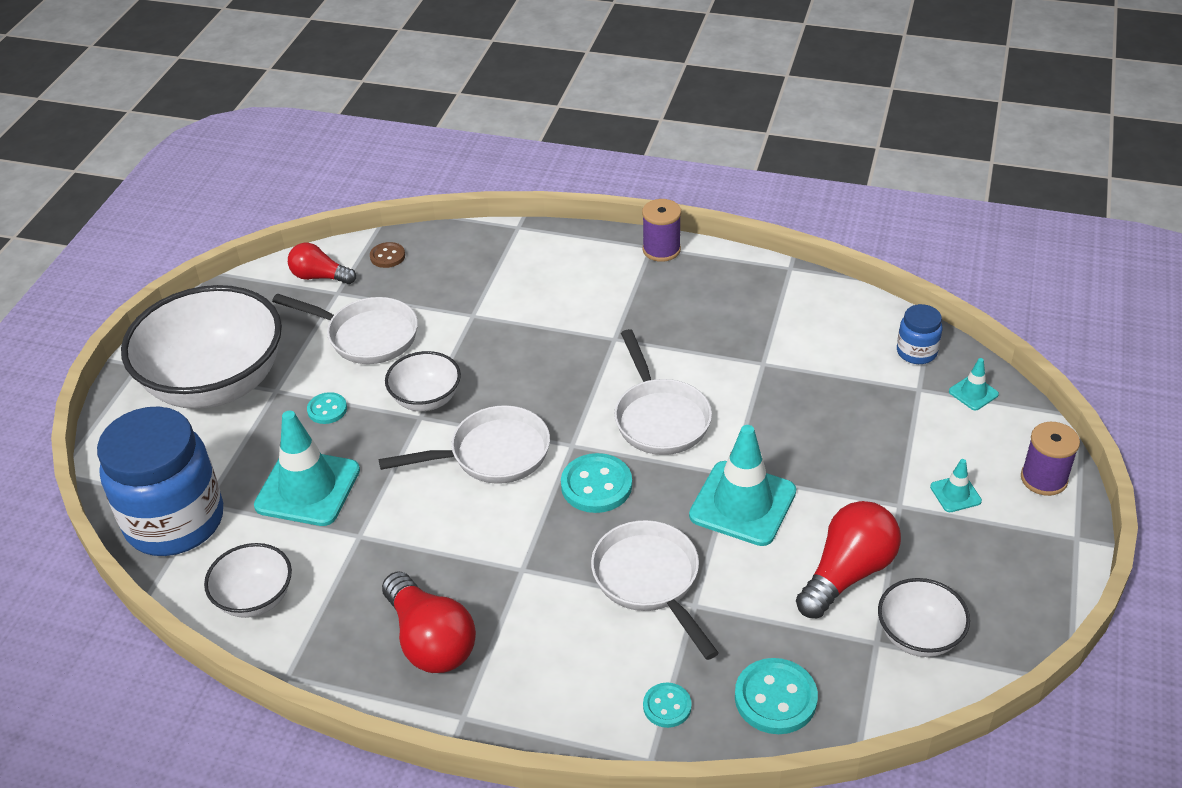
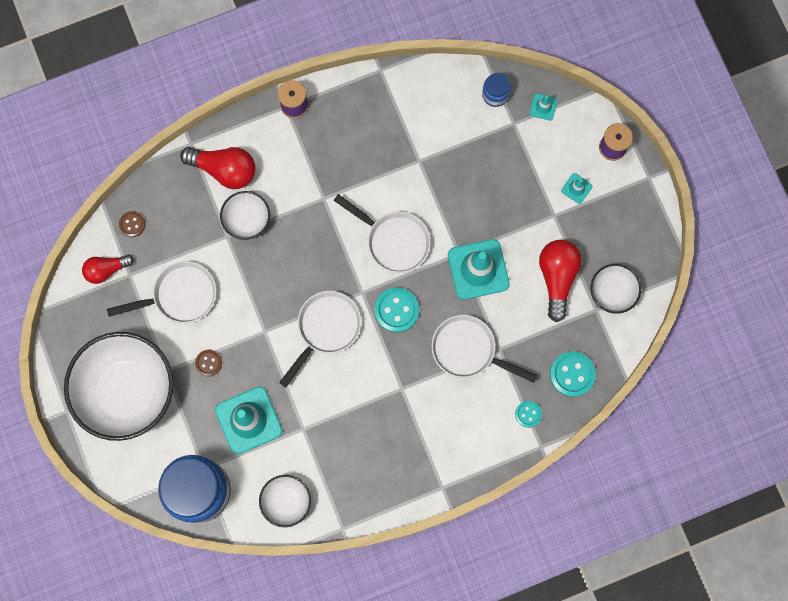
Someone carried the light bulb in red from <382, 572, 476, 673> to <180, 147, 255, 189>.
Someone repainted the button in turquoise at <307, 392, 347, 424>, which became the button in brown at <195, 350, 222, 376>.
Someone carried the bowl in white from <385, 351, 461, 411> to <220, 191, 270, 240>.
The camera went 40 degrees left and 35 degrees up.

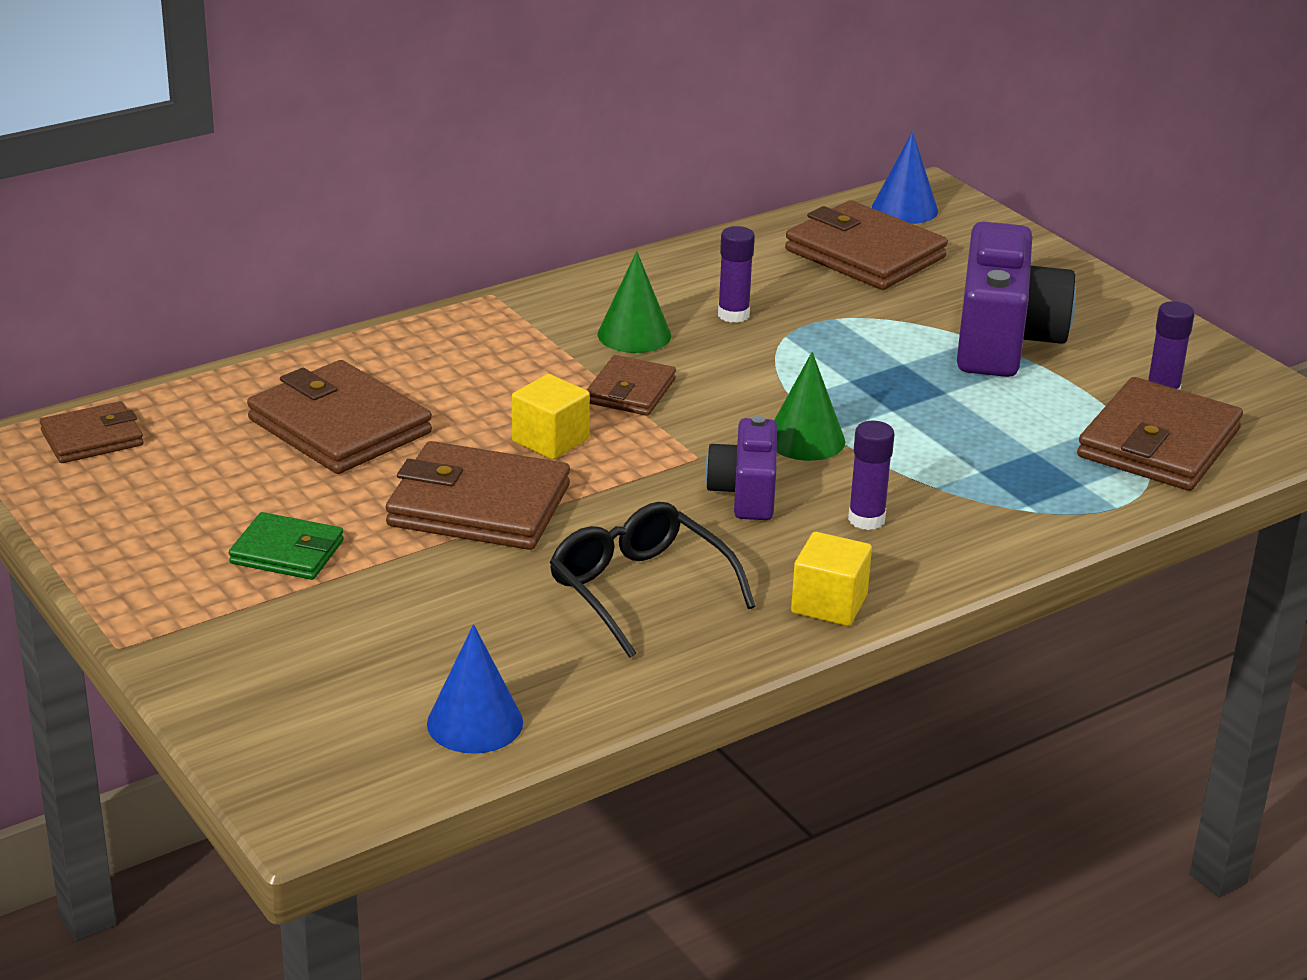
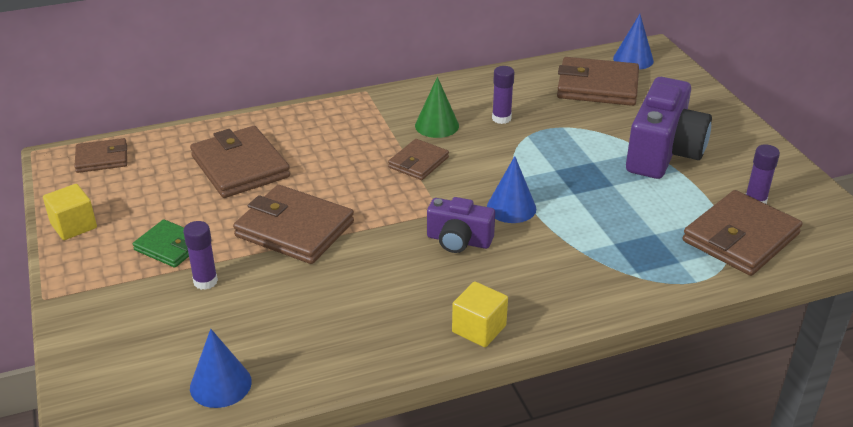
Someone carried the cube in yellow from <512, 374, 590, 460> to <43, 184, 97, 240>.
Someone carried the glue stick in purple from <848, 421, 894, 530> to <183, 221, 218, 290>.
Someone rotated the camera in purple at <705, 416, 777, 520> by 90 degrees counterclockwise.
Someone repainted the cone in green at <774, 352, 845, 461>, which became the cone in blue at <487, 156, 536, 223>.
Someone rotated the wallet in brown at <785, 200, 948, 290> by 45 degrees counterclockwise.
Someone took away the glasses in black at <549, 502, 756, 658>.
The camera went 15 degrees right and 5 degrees up.

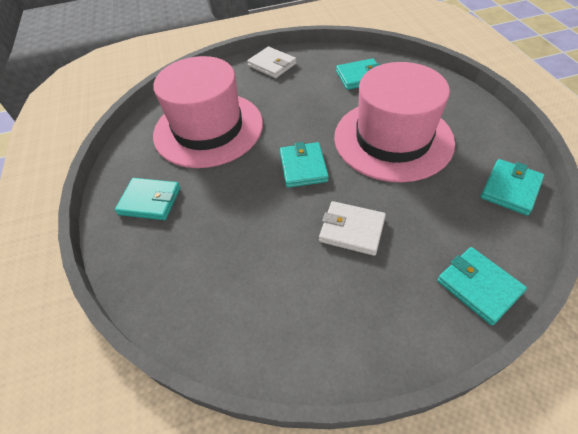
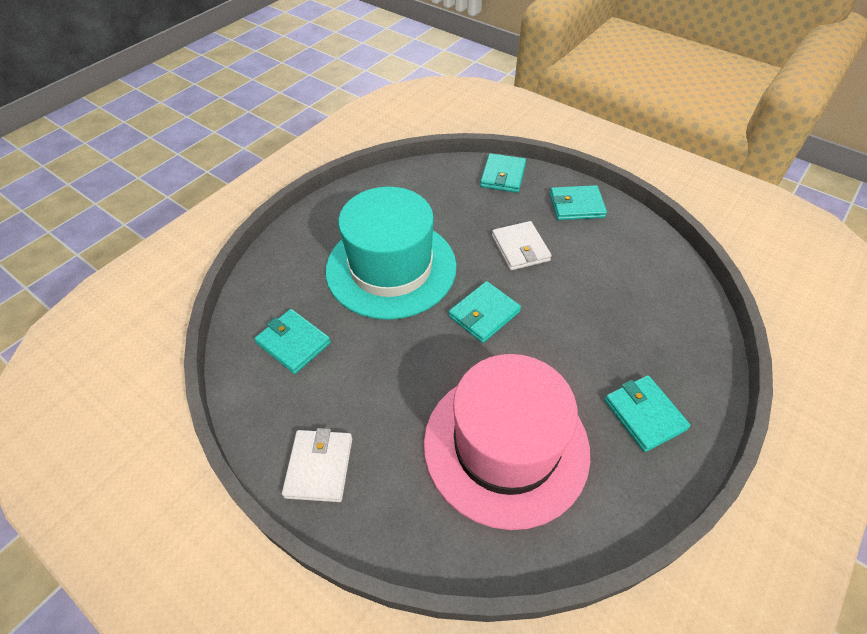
Someone repainted the hat in pink at <334, 62, 455, 182>, which became the hat in turquoise at <326, 187, 457, 320>.
Someone carried the wallet in turquoise from <481, 159, 544, 216> to <550, 185, 607, 220>.
The camera went 130 degrees left and 0 degrees up.

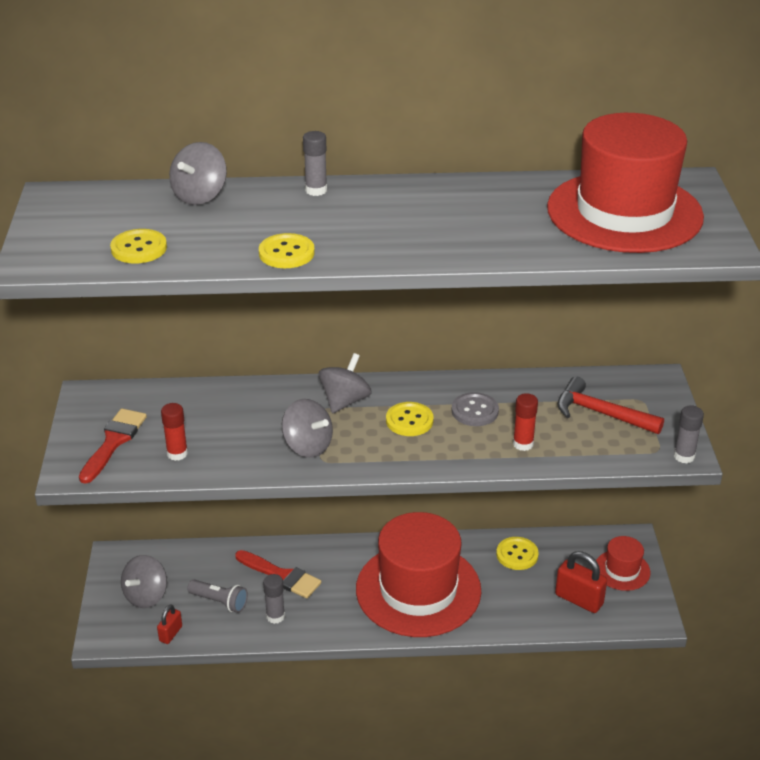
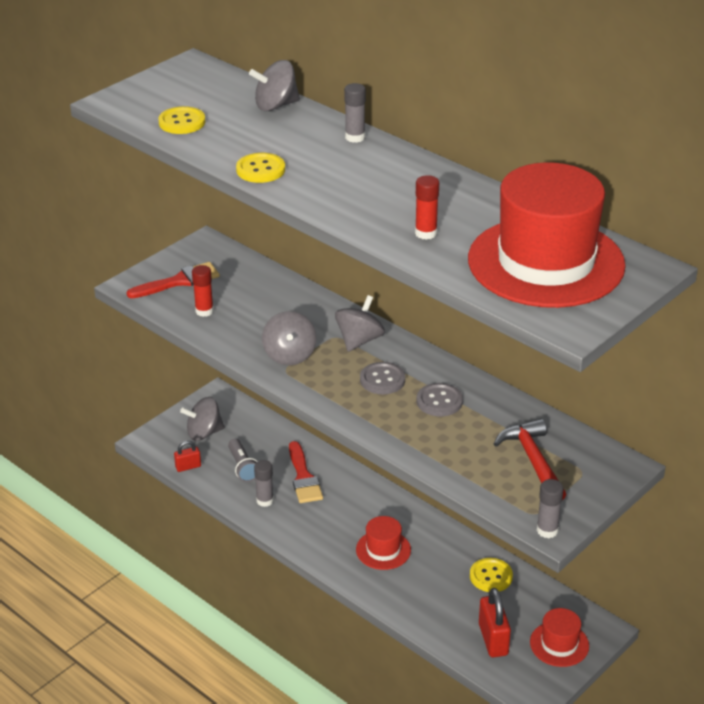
Someone rotated the spinning top in grey at <319, 353, 372, 414> by 45 degrees counterclockwise.
Someone scaled the hat in red at <356, 512, 481, 637> by 0.45.
Someone repainted the button in yellow at <386, 402, 434, 436>, which became the button in grey at <360, 362, 405, 394>.
Someone carried the glue stick in red from <513, 393, 538, 451> to <415, 175, 439, 240>.
The camera went 45 degrees right and 0 degrees up.

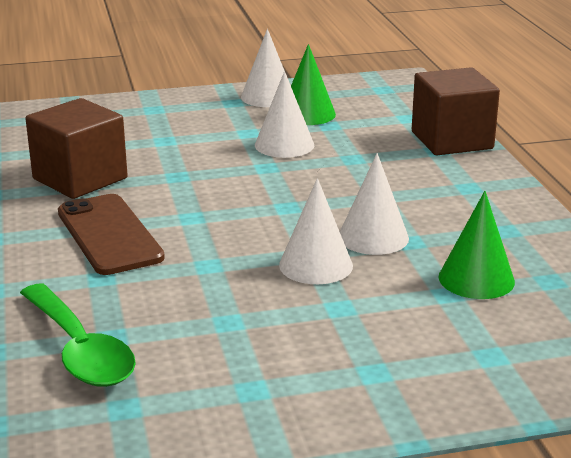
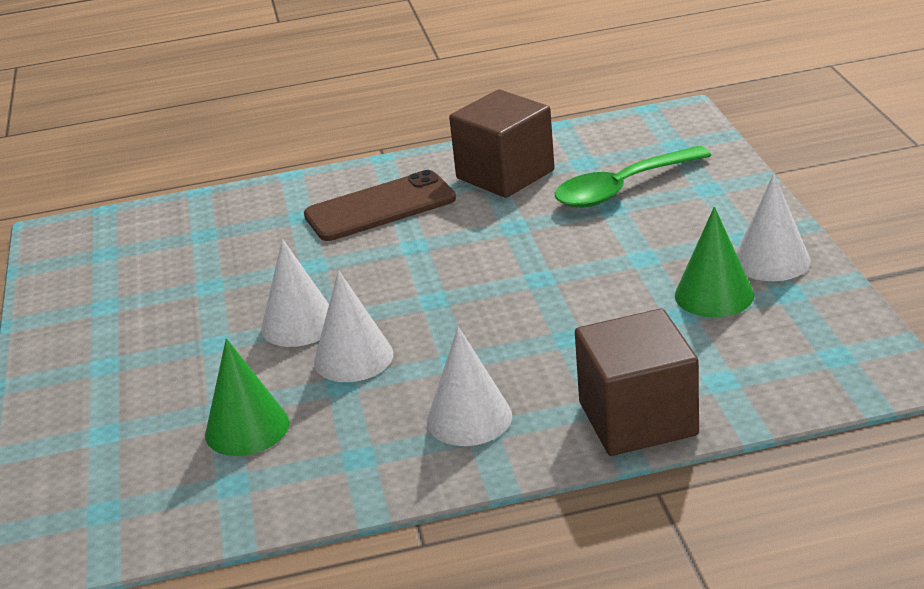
Someone carried the cone in white from <255, 71, 314, 158> to <427, 326, 512, 446>.
Someone carried the spoon in green from <20, 283, 136, 387> to <555, 146, 711, 208>.
The camera went 95 degrees right and 5 degrees up.

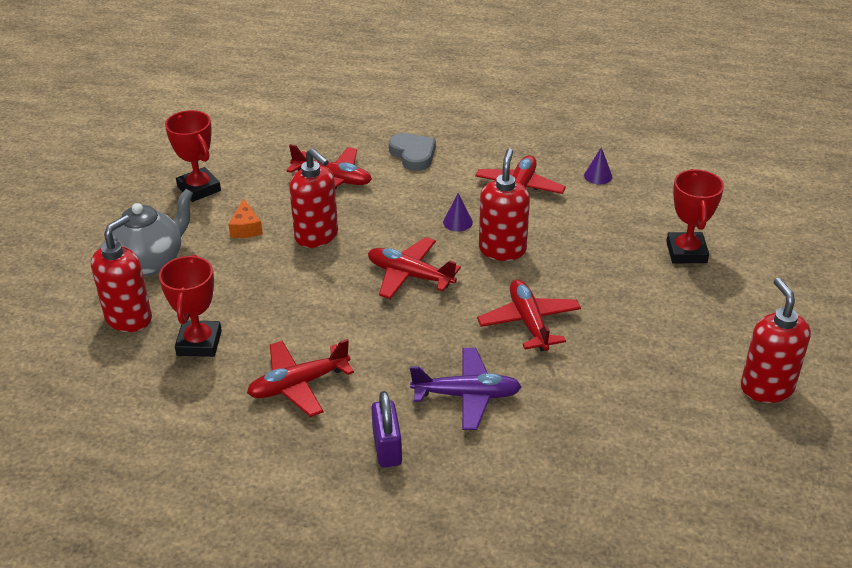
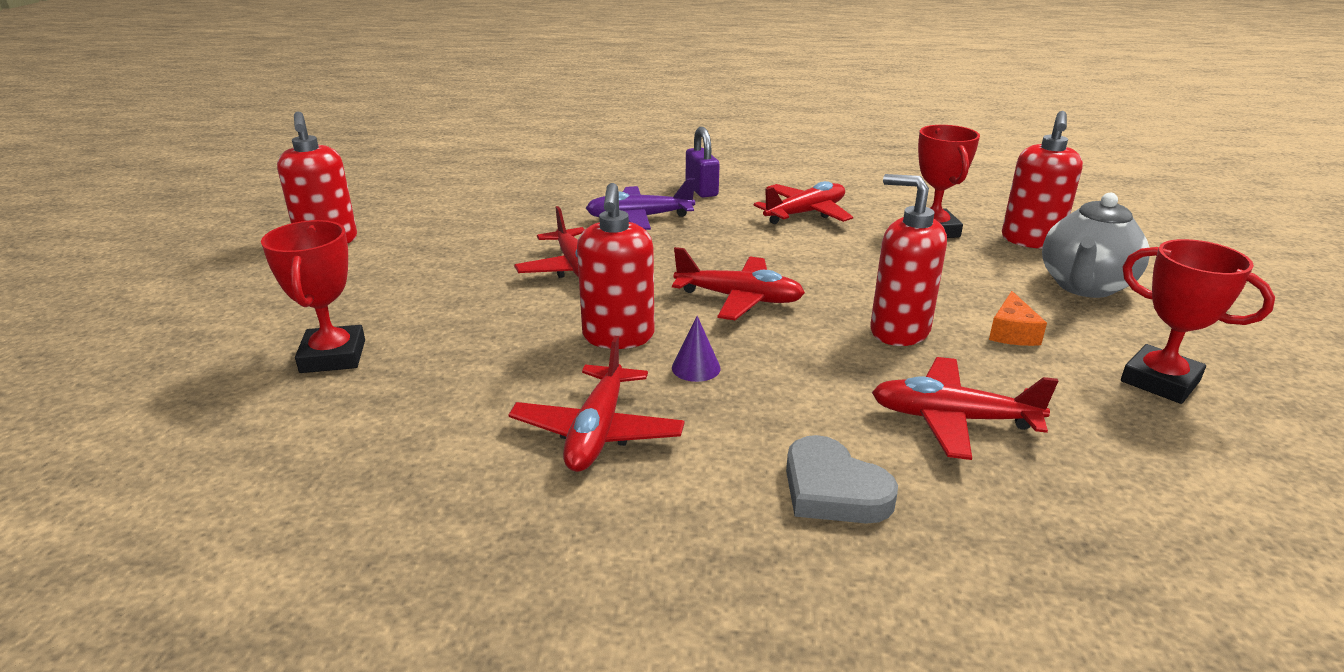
Someone rotated the cheese in orange at <228, 198, 263, 238> by 150 degrees counterclockwise.
Someone took away the cone in purple at <584, 147, 612, 184>.
The camera went 170 degrees right and 10 degrees down.

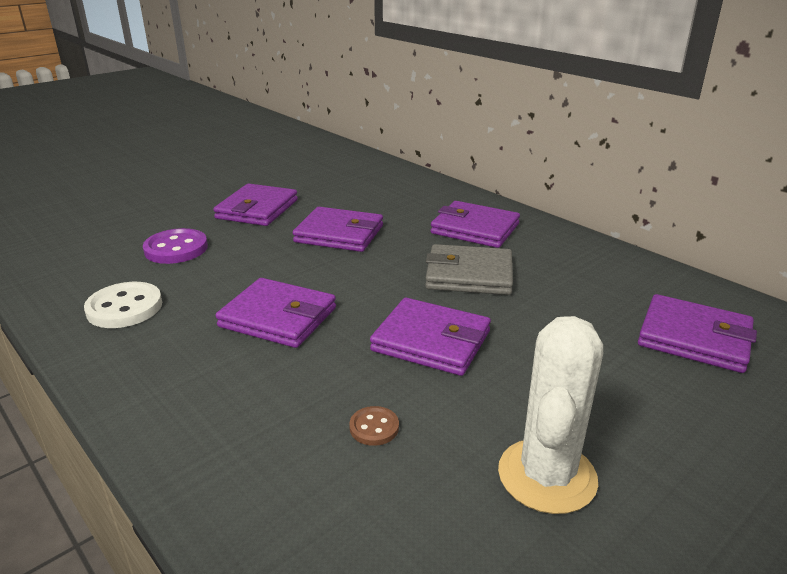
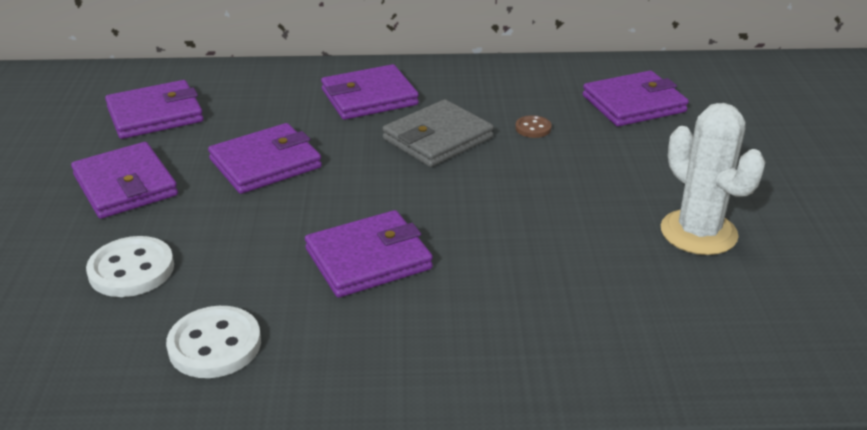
Someone repainted the button in purple at <143, 228, 208, 264>, which became the button in white at <86, 236, 174, 297>.
Someone carried the wallet in purple from <370, 298, 491, 376> to <105, 80, 204, 139>.
Someone carried the button in brown from <349, 406, 399, 446> to <515, 115, 552, 138>.
The camera went 50 degrees left and 5 degrees up.

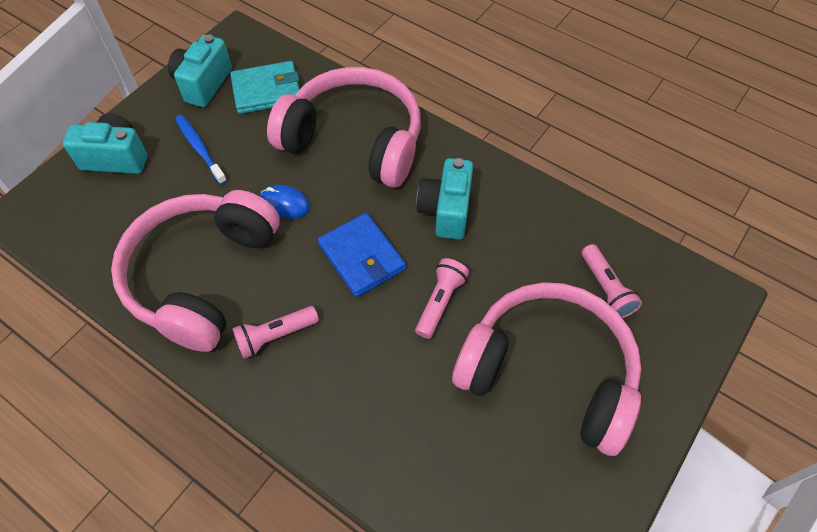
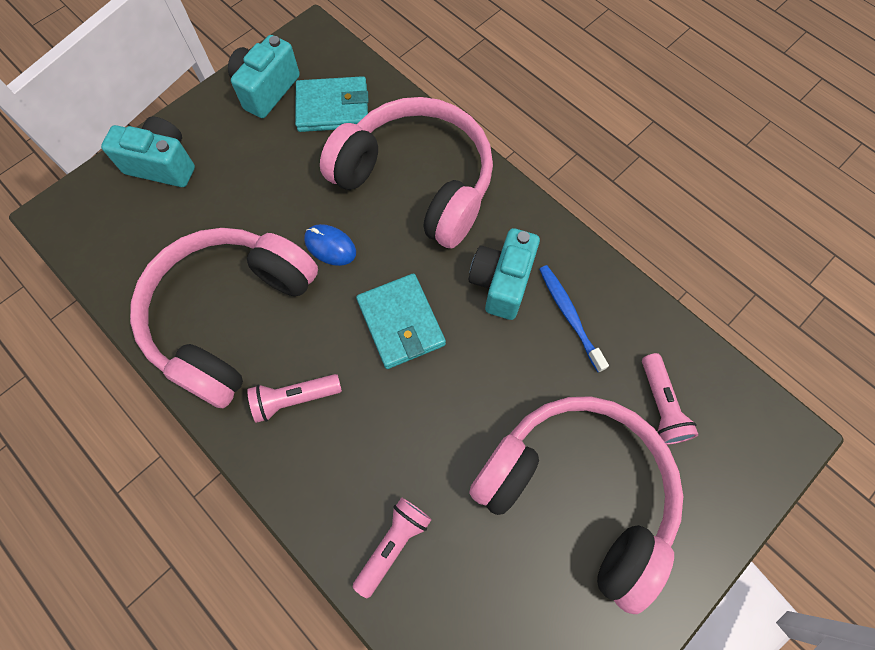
Someone carried the flashlight in pink from <415, 258, 469, 339> to <353, 497, 432, 598>.
Someone repainted the wallet in blue at <318, 213, 406, 297>, which became the wallet in turquoise at <356, 273, 446, 369>.
Someone carried the toothbrush in blue from <175, 115, 227, 185> to <539, 265, 609, 372>.
The camera went 10 degrees right and 10 degrees up.

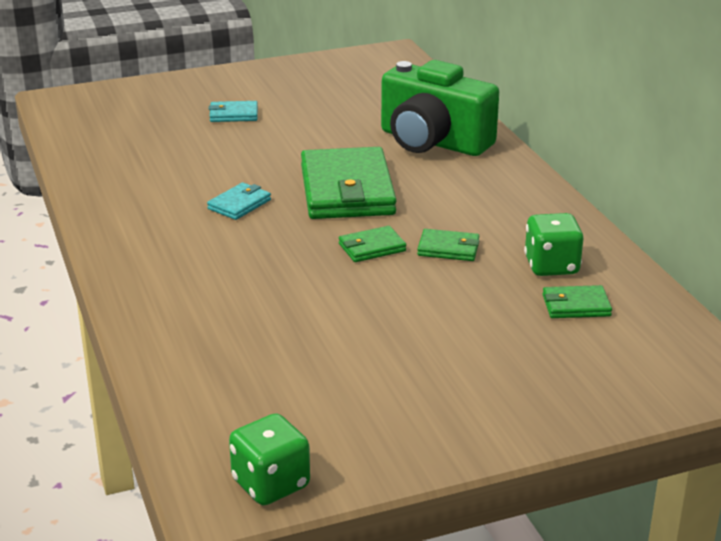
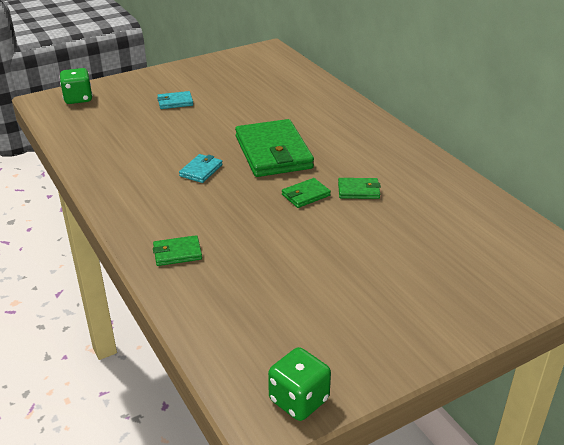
Someone carried the dice in green from <524, 213, 584, 276> to <59, 68, 93, 104>.
Someone carried the wallet in green from <543, 285, 612, 318> to <153, 235, 202, 266>.
Someone took away the camera in green at <381, 60, 499, 156>.
The camera went 10 degrees left and 5 degrees up.

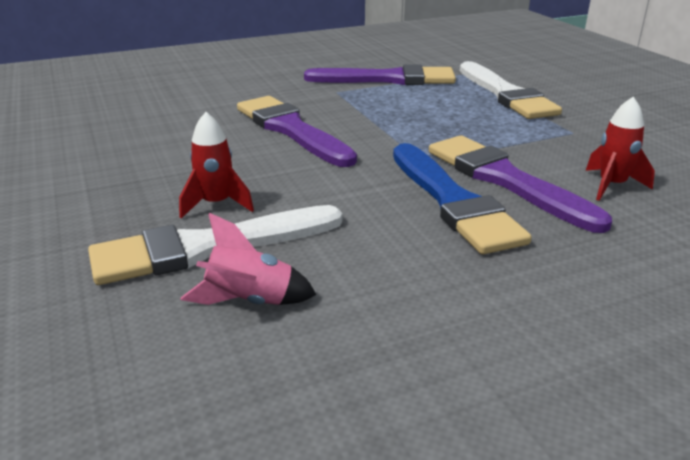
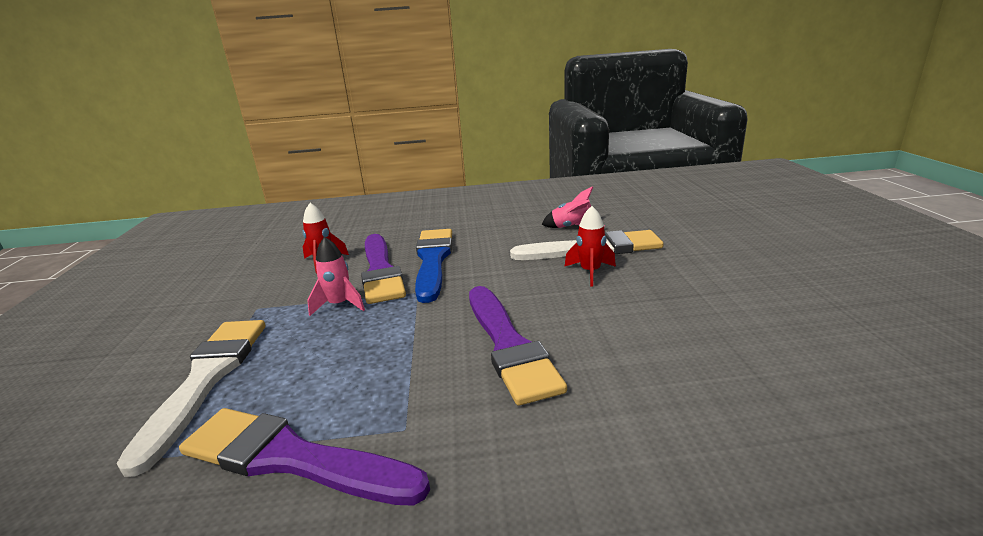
Someone put down the rocket in pink at <307, 237, 365, 316>.
The camera went 160 degrees left and 5 degrees down.

